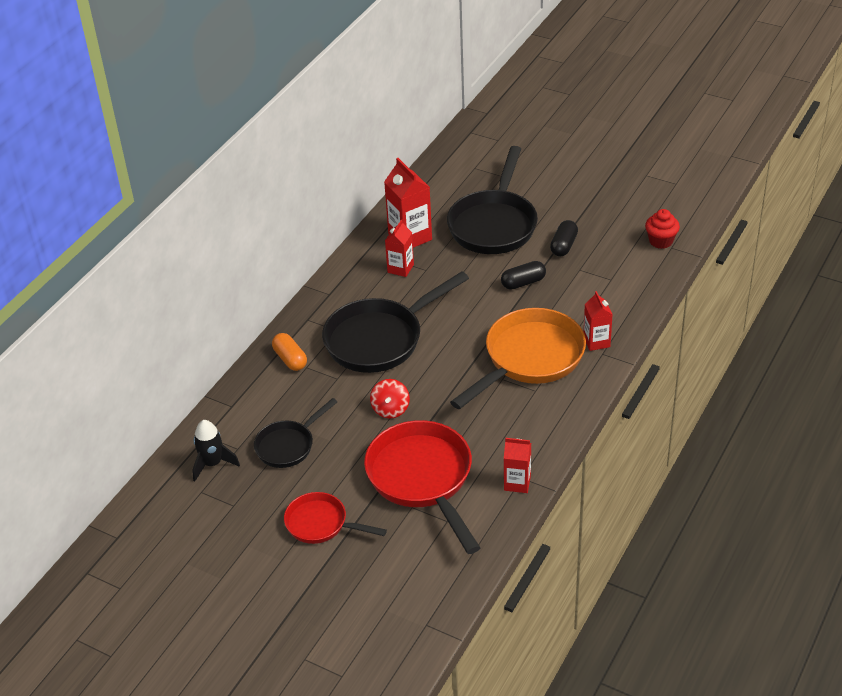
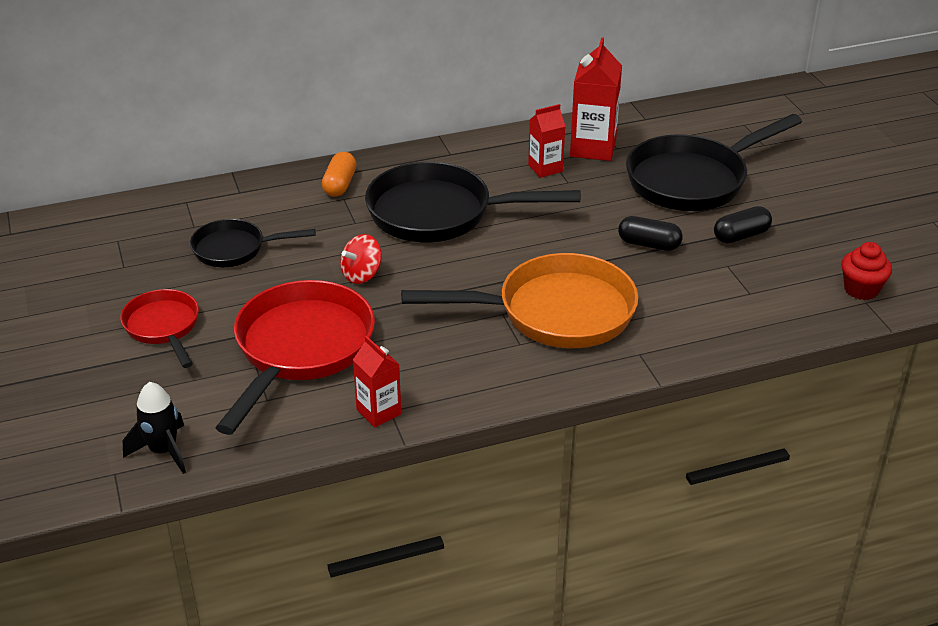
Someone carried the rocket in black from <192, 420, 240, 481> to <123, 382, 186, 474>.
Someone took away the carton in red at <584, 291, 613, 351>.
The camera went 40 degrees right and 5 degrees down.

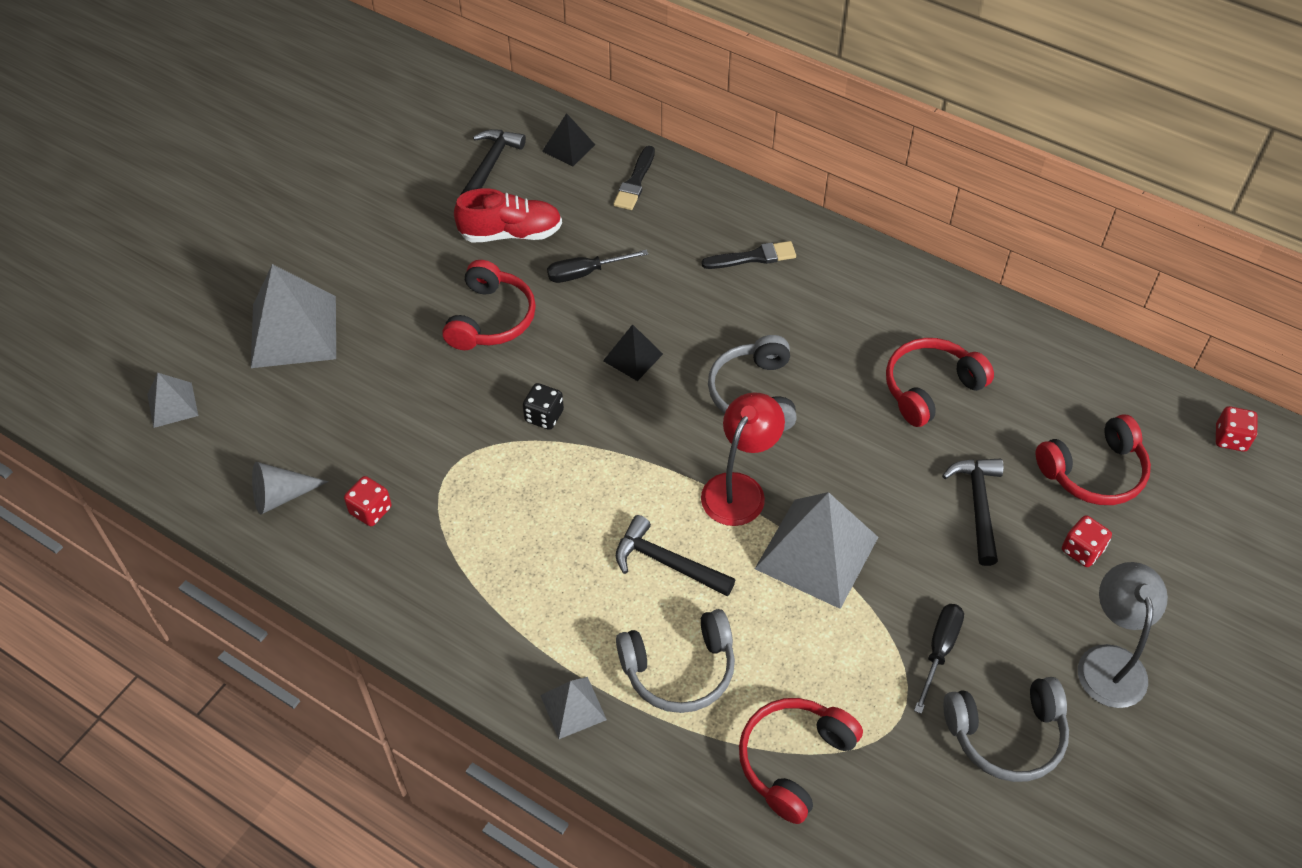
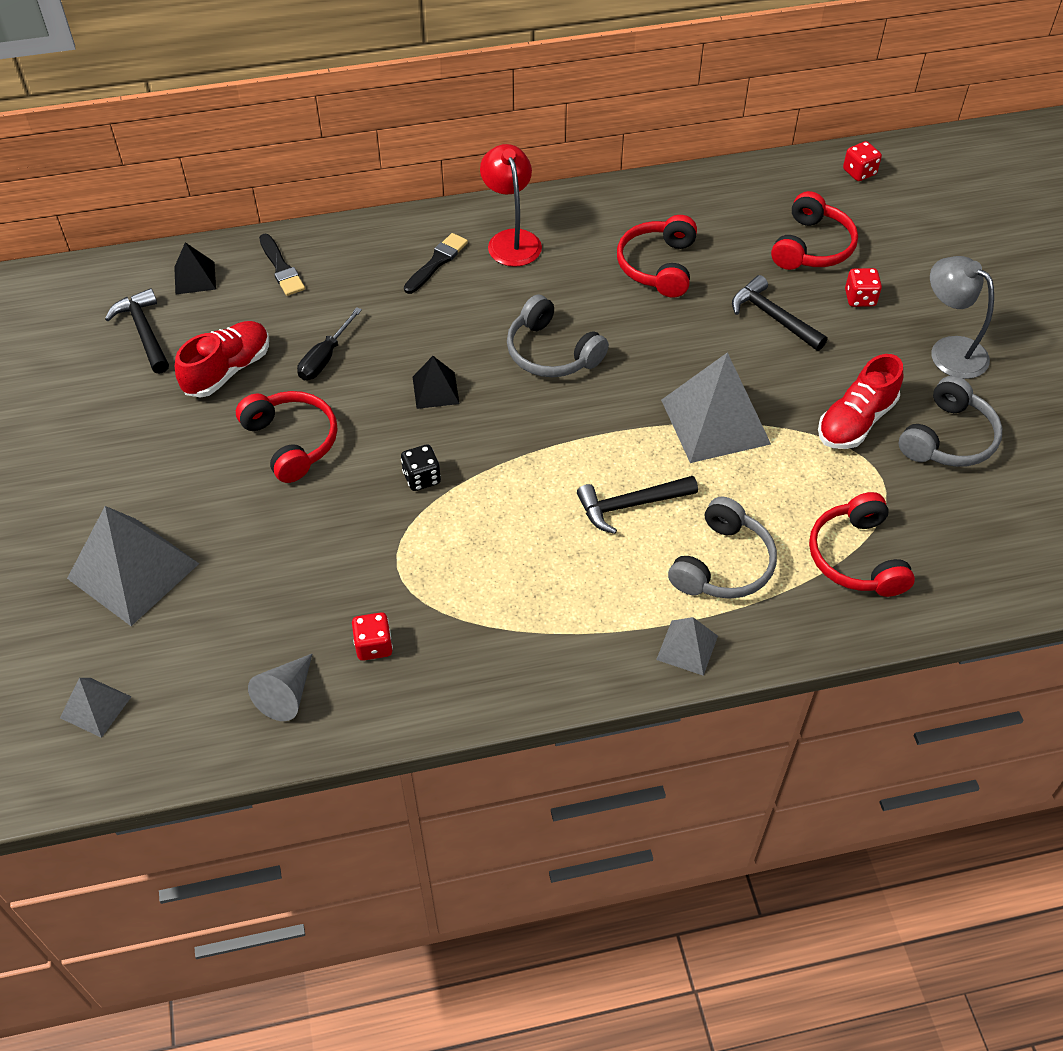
Someone carried the lamp in red from <701, 392, 785, 526> to <480, 144, 542, 267>.
Someone swapped the screwdriver in black at <914, 604, 964, 714> for the shoe in red at <818, 354, 903, 449>.
The camera went 45 degrees left and 0 degrees up.

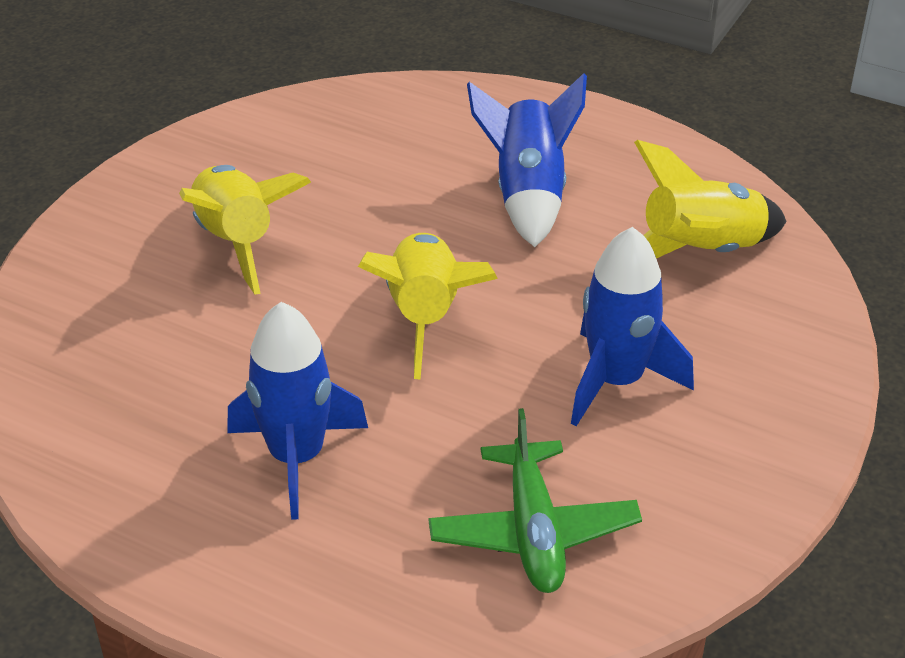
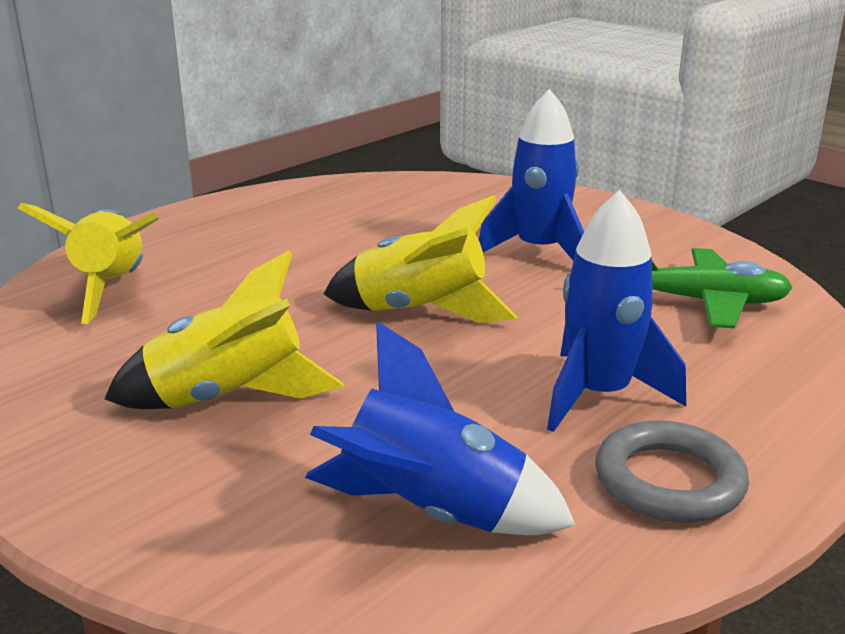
Someone carried the rocket in yellow from <634, 140, 787, 259> to <18, 203, 159, 324>.
Someone carried the rocket in blue from <467, 73, 587, 247> to <305, 321, 576, 535>.
Someone put down the ring in grey at <595, 420, 749, 523>.
The camera went 75 degrees left and 15 degrees down.

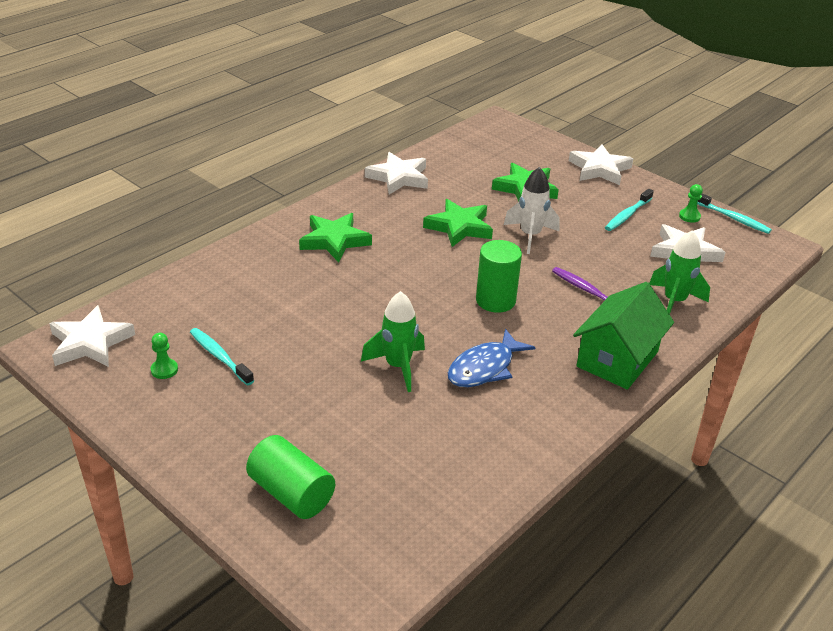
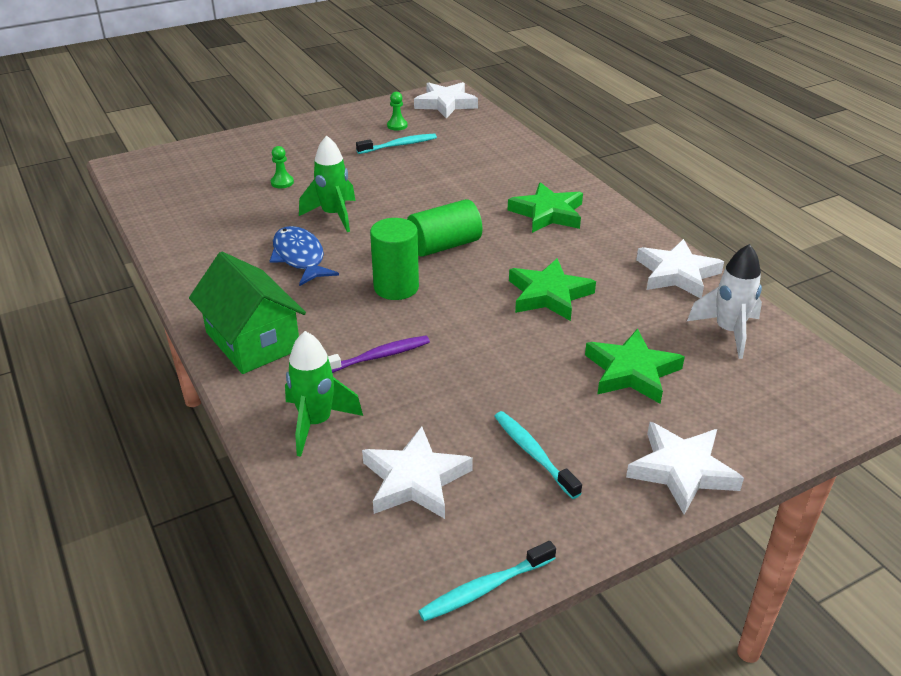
Someone carried the pawn in green from <679, 184, 703, 223> to <271, 146, 294, 188>.
Someone carried the cylinder in green from <246, 435, 335, 519> to <407, 199, 482, 257>.
Someone carried the rocket in white from <504, 167, 560, 254> to <687, 244, 762, 359>.
The camera went 110 degrees right and 0 degrees up.

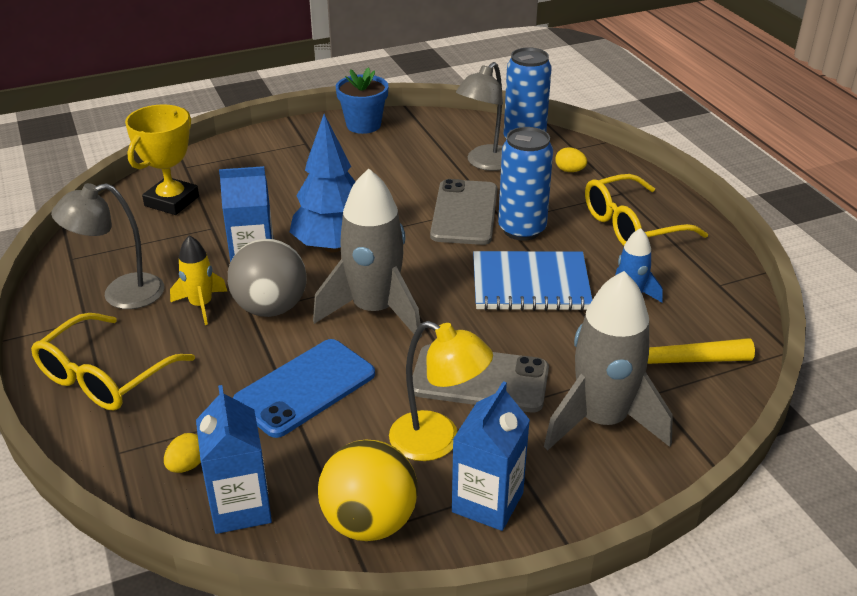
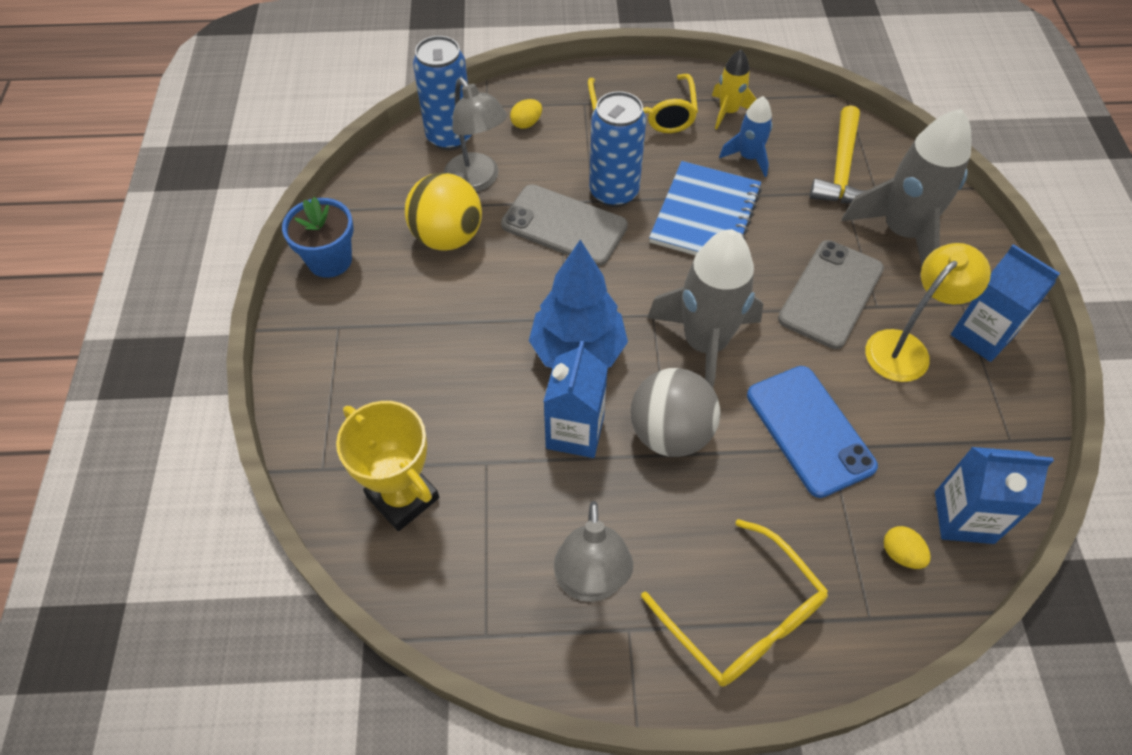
Someone carried the ball in yellow from <318, 439, 418, 541> to <405, 173, 482, 251>.
Someone carried the rocket in yellow from <170, 235, 227, 325> to <712, 50, 756, 129>.
The camera went 70 degrees left and 20 degrees up.

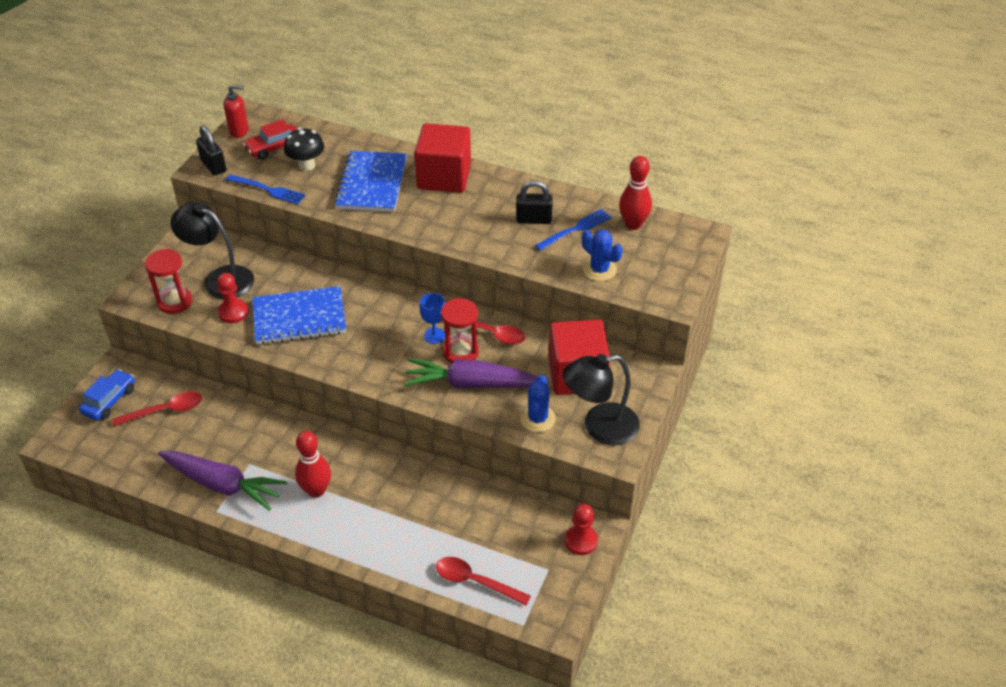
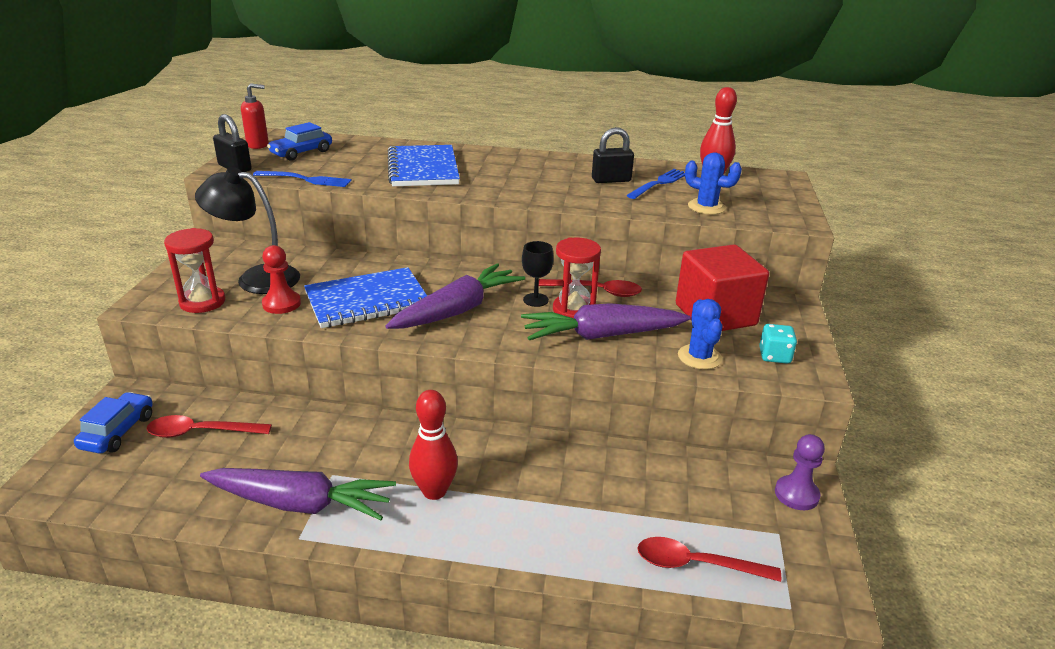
Someone rotated the spoon in red at <112, 391, 202, 426> by 150 degrees counterclockwise.
Someone repainted the car in red at <243, 119, 297, 160>, which became the car in blue at <267, 122, 332, 161>.
Someone put down the carrot in purple at <385, 263, 525, 329>.
Someone repainted the goblet in blue at <420, 293, 445, 344>, which became the goblet in black at <522, 241, 554, 307>.
Someone swapped the lamp in black at <563, 354, 640, 446> for the dice in turquoise at <759, 324, 797, 364>.
Someone repainted the pawn in red at <565, 504, 598, 555>, which became the pawn in purple at <775, 434, 825, 510>.
Someone took away the mushroom in black at <284, 128, 324, 171>.
Someone took away the cube in red at <415, 123, 471, 193>.
The camera went 15 degrees left and 15 degrees down.

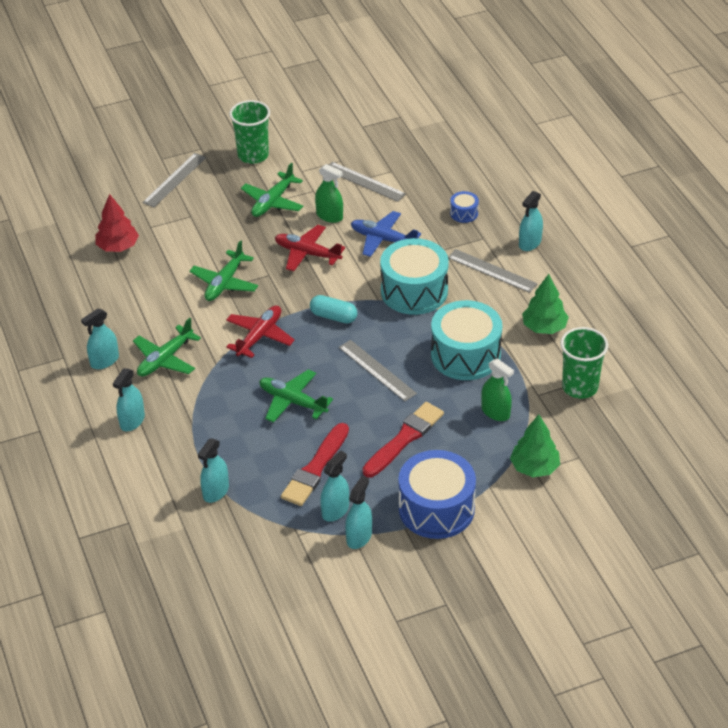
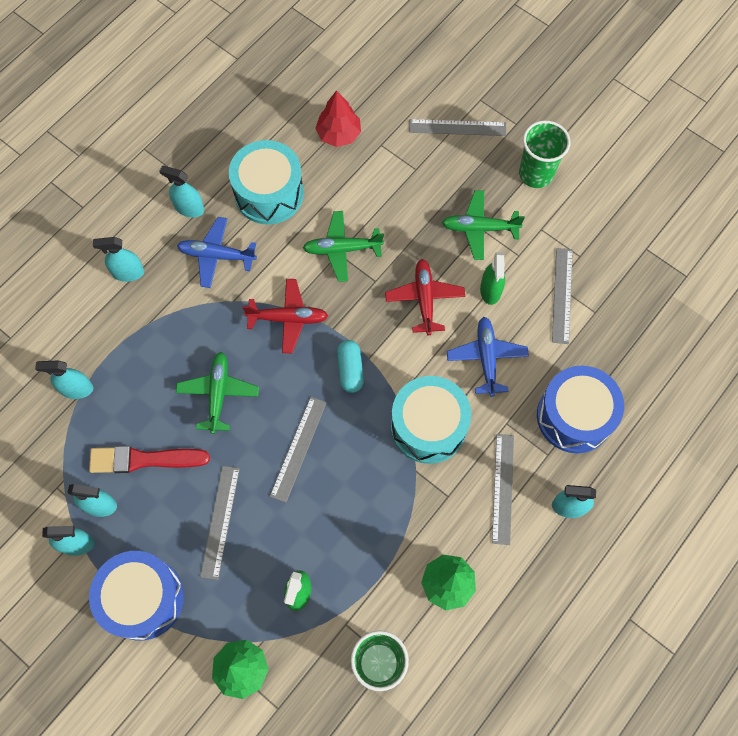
Someone repainted the plane in green at <133, 318, 201, 377>, which became the plane in blue at <177, 217, 257, 288>.
Someone swapped the brush in red at <363, 402, 444, 477> for the ruler in grey at <200, 466, 240, 580>.
Someone carried the drum in turquoise from <431, 300, 502, 380> to <229, 140, 304, 225>.
Someone scaled the drum in blue at <450, 191, 479, 223> by 2.28.
The camera went 60 degrees right and 25 degrees up.

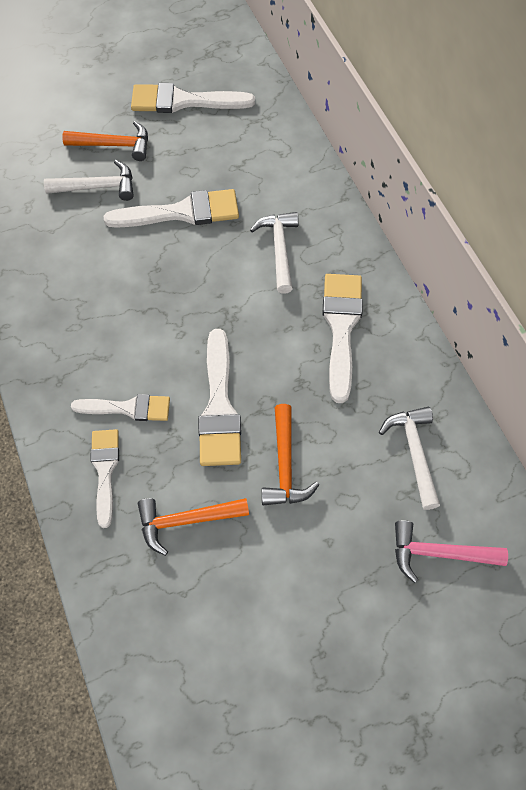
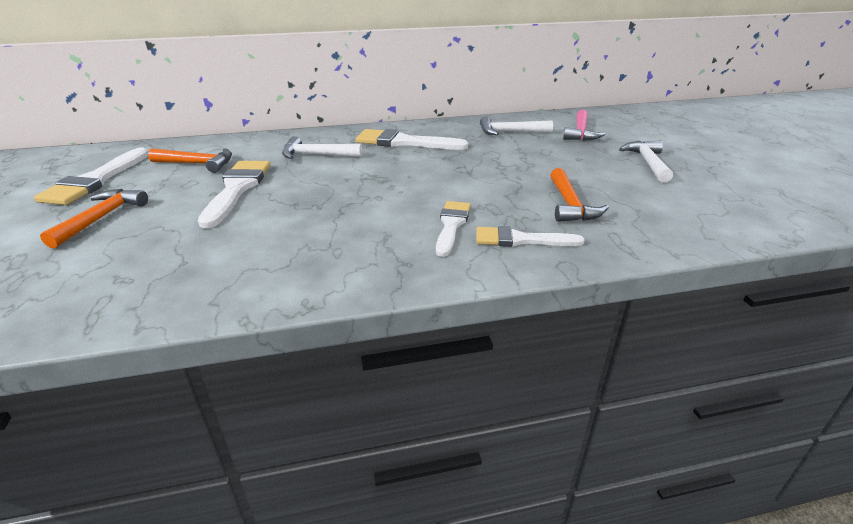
Someone carried the hammer in orange from <262, 404, 319, 505> to <148, 148, 232, 173>.
Someone carried the hammer in white from <44, 160, 134, 201> to <619, 141, 673, 183>.
Someone took away the brush in white at <198, 329, 241, 466>.
The camera went 80 degrees left and 30 degrees down.

